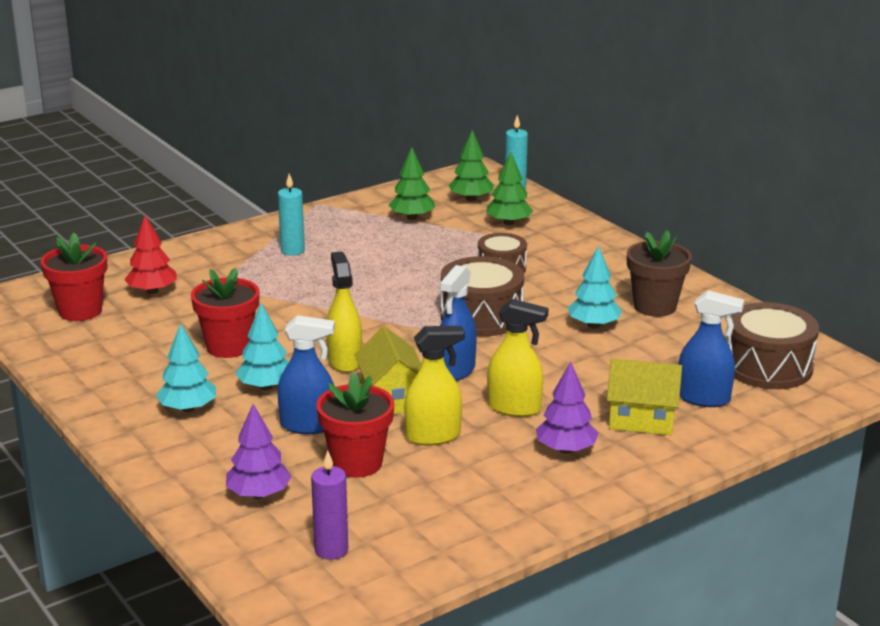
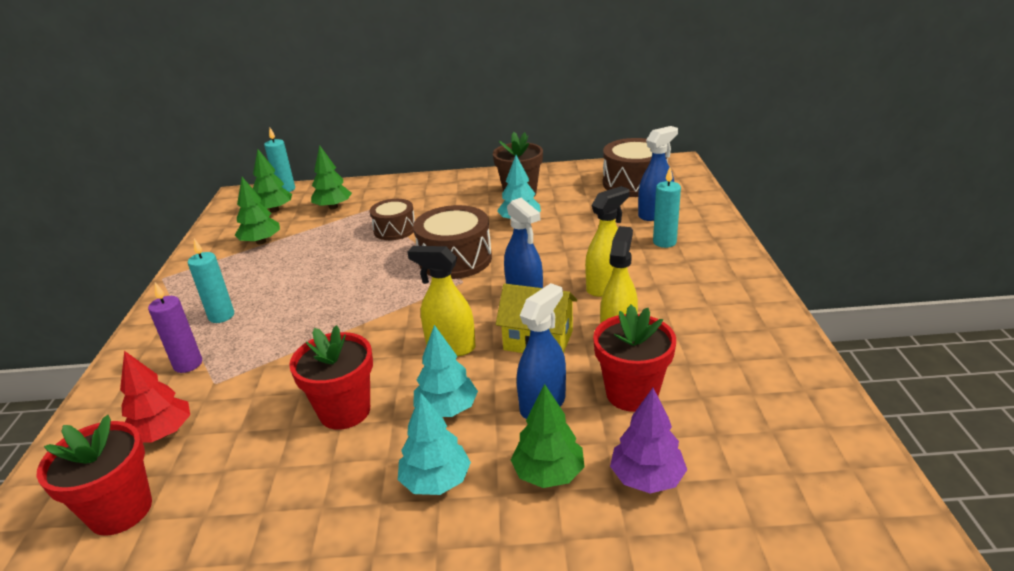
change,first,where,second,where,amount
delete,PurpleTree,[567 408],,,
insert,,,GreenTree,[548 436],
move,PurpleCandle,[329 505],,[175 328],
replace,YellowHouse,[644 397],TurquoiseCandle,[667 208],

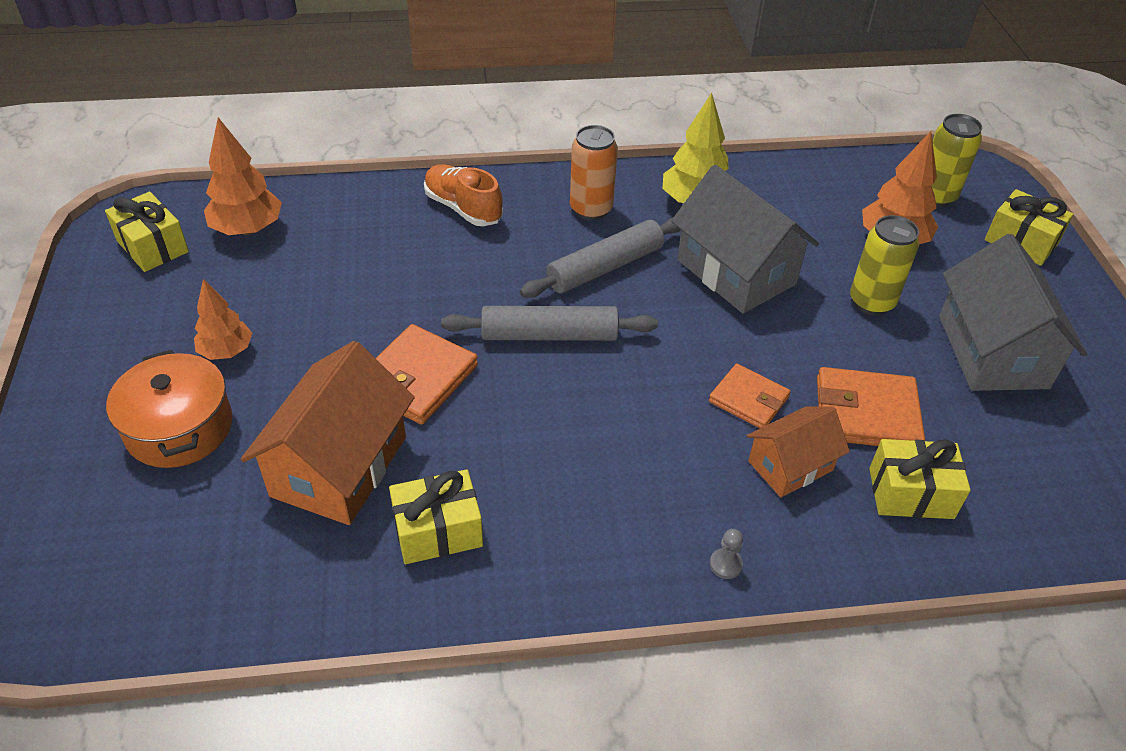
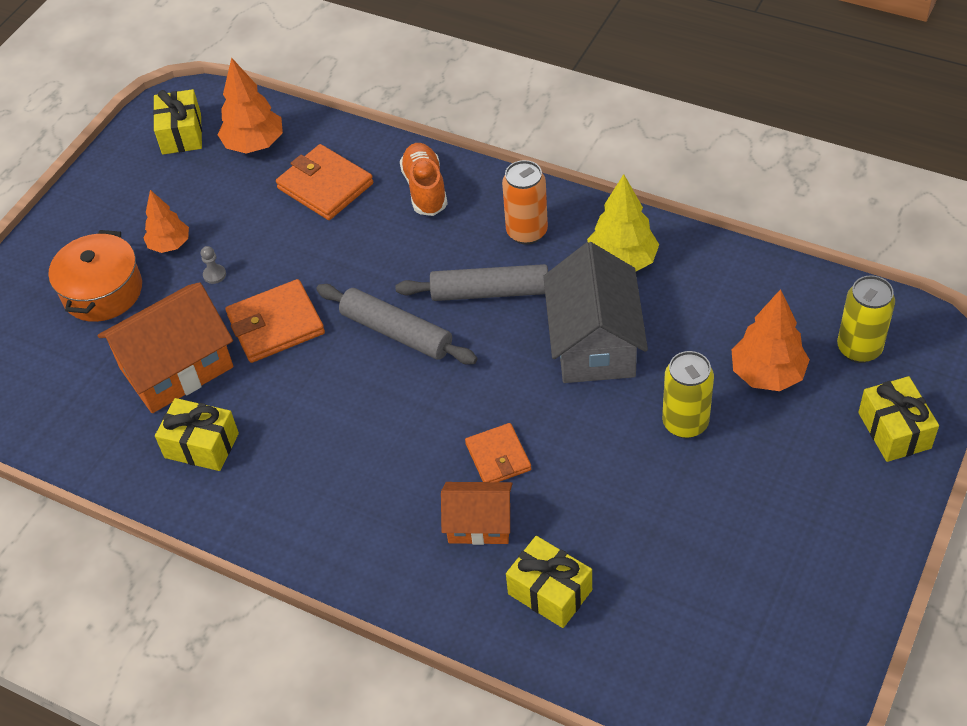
change,first,where,second,where,amount
delete,GreyHouse,[1013 312],,,
move,GreyPawn,[726 554],,[213 265],
move,OrangeWallet,[871 406],,[324 182],

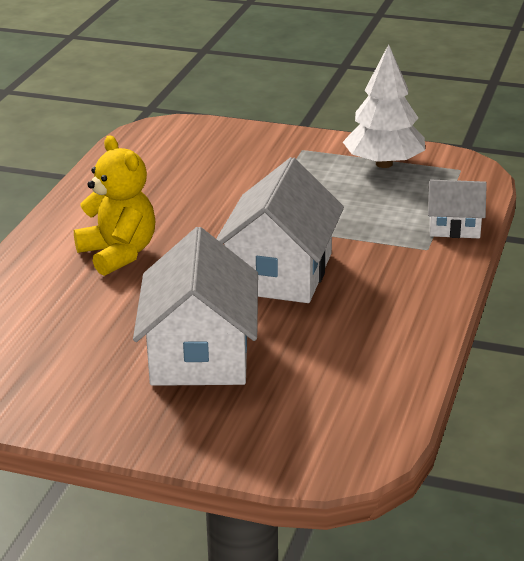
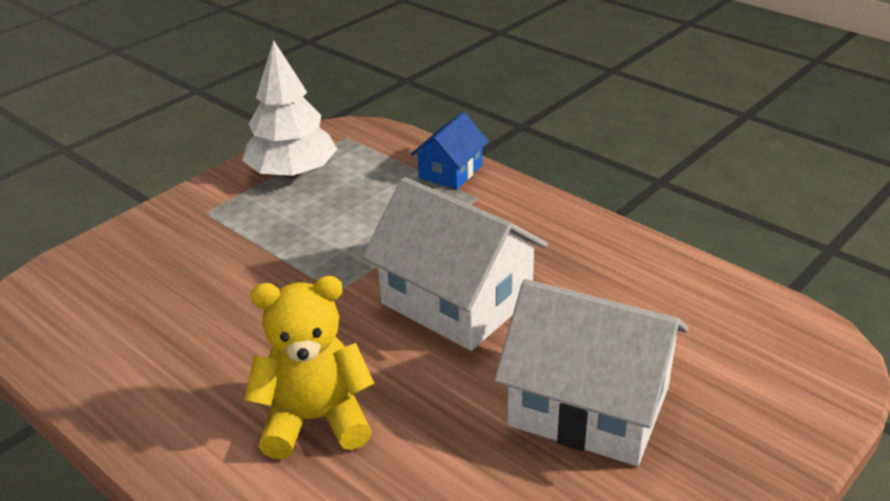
change,first,where,second,where,amount
recolor,WhiteHouse,[457 209],BlueHouse,[450 150],

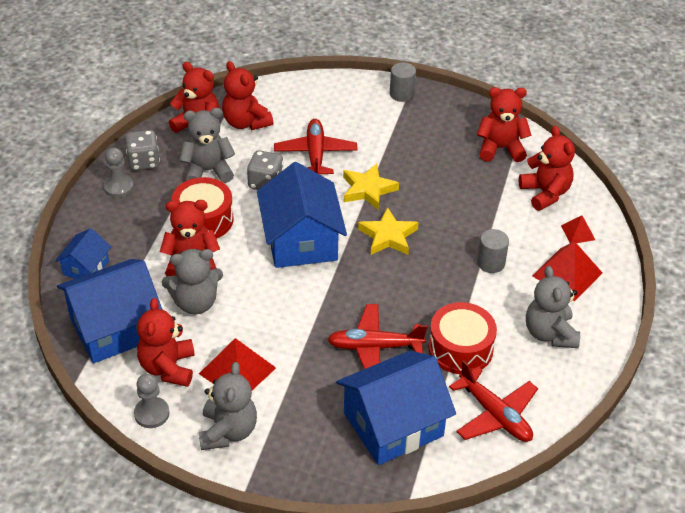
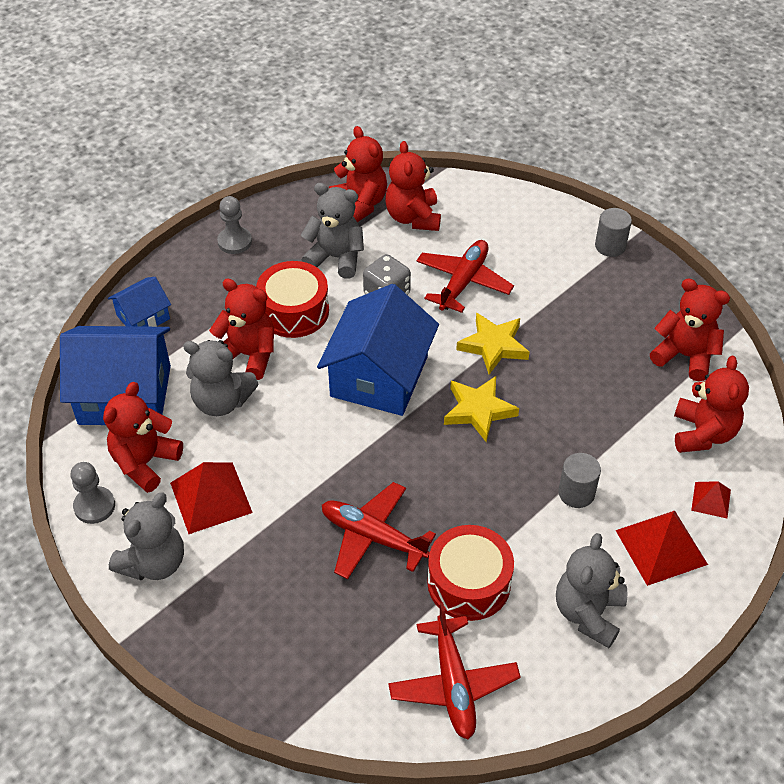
change,first,where,second,where,amount
delete,GreyDice,[142 150],,,
delete,BlueHouse,[396 408],,,

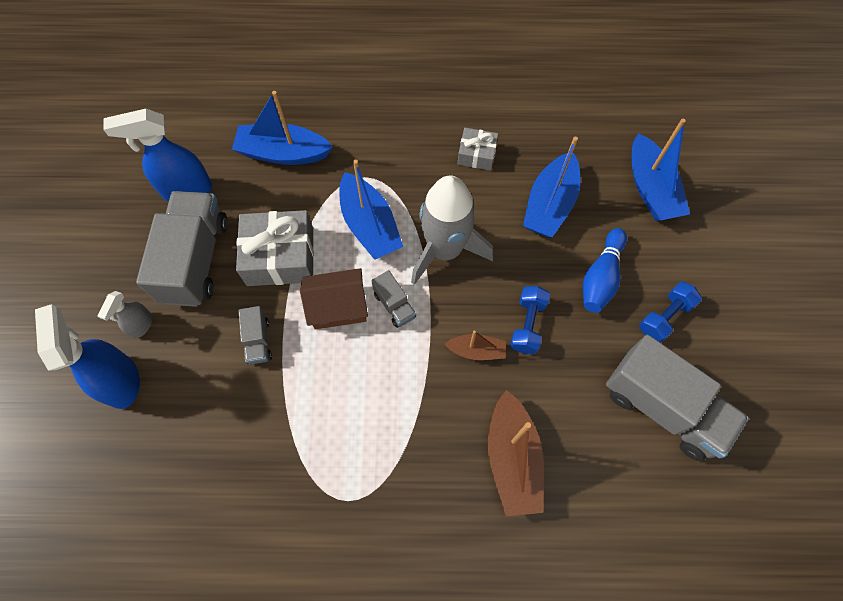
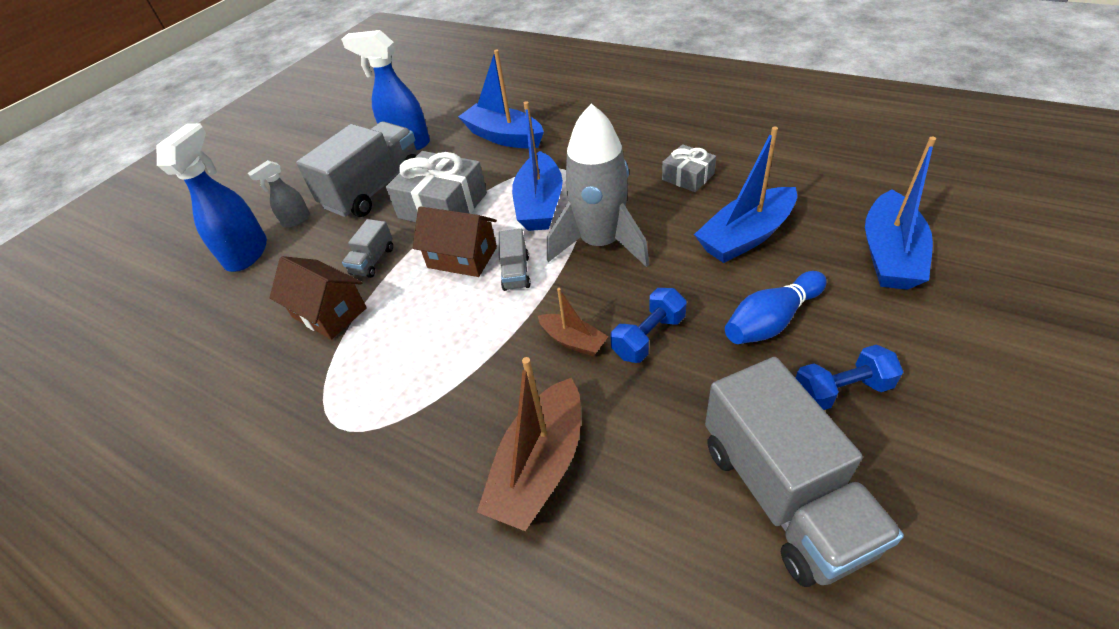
change,first,where,second,where,amount
insert,,,BrownHouse,[318 298],

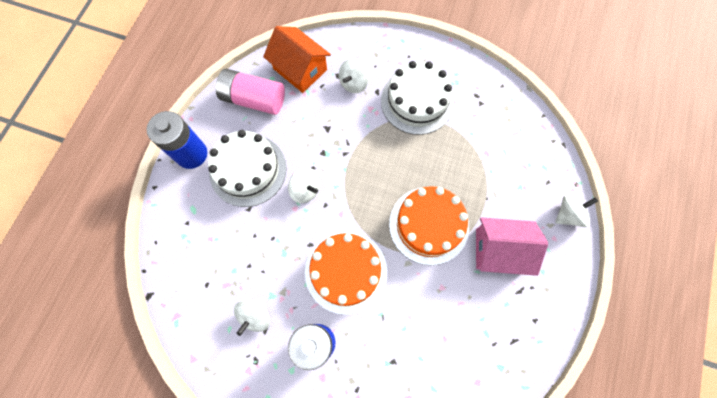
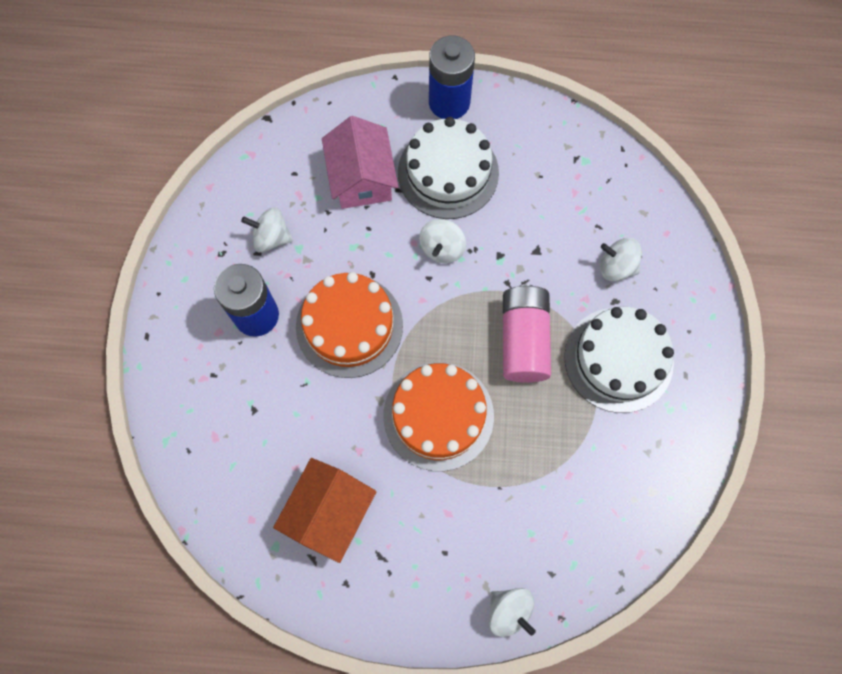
change,first,where,second,where,amount
move,PinkBattery,[250 92],,[527 333],
move,OrangeHouse,[297 59],,[324 510],
move,PinkHouse,[512 246],,[360 162],

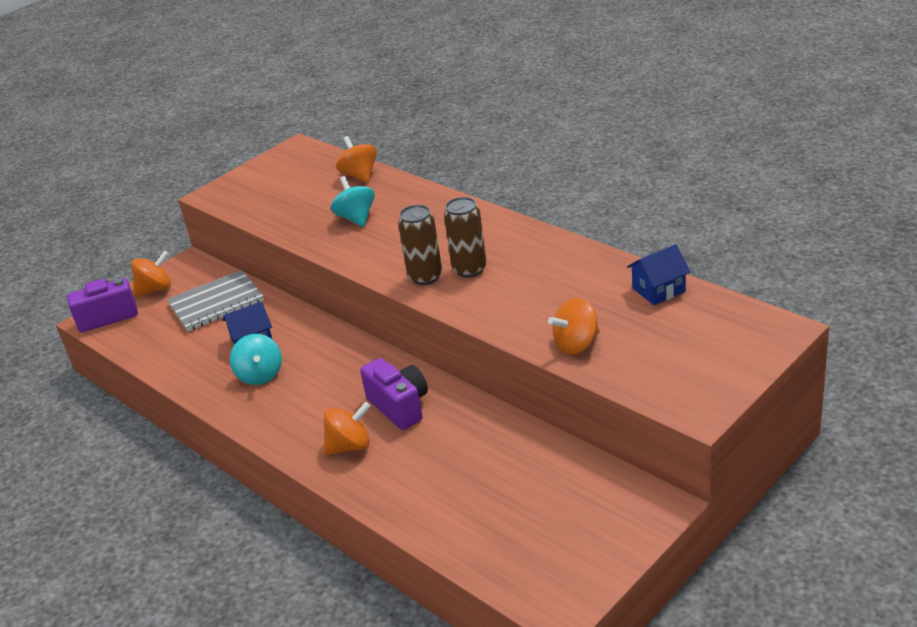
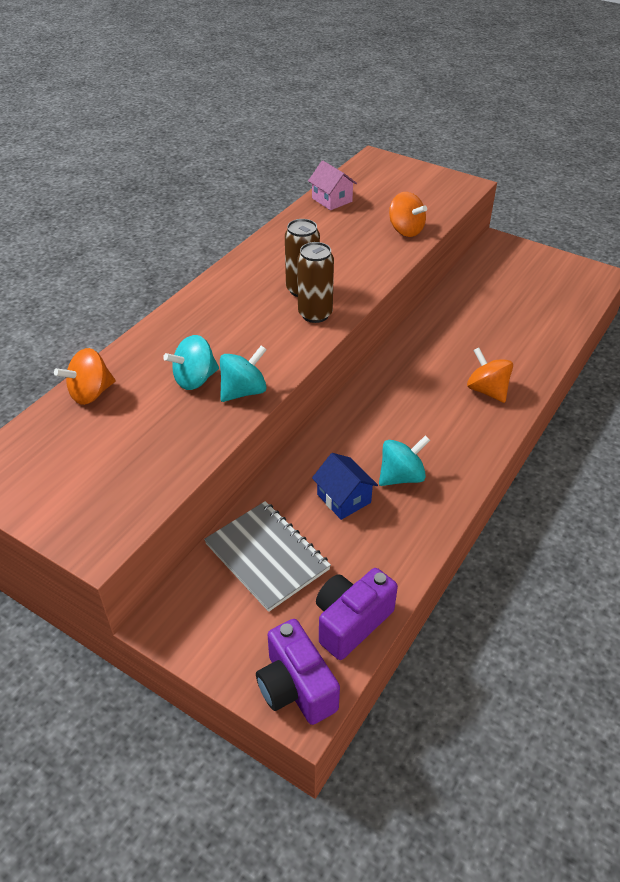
change,first,where,second,where,amount
delete,OrangeSpinningTop,[151 274],,,
insert,,,TurquoiseSpinningTop,[243 373],
move,PurpleCamera,[394 394],,[357 614],
recolor,BlueHouse,[659 274],PinkHouse,[332 185],

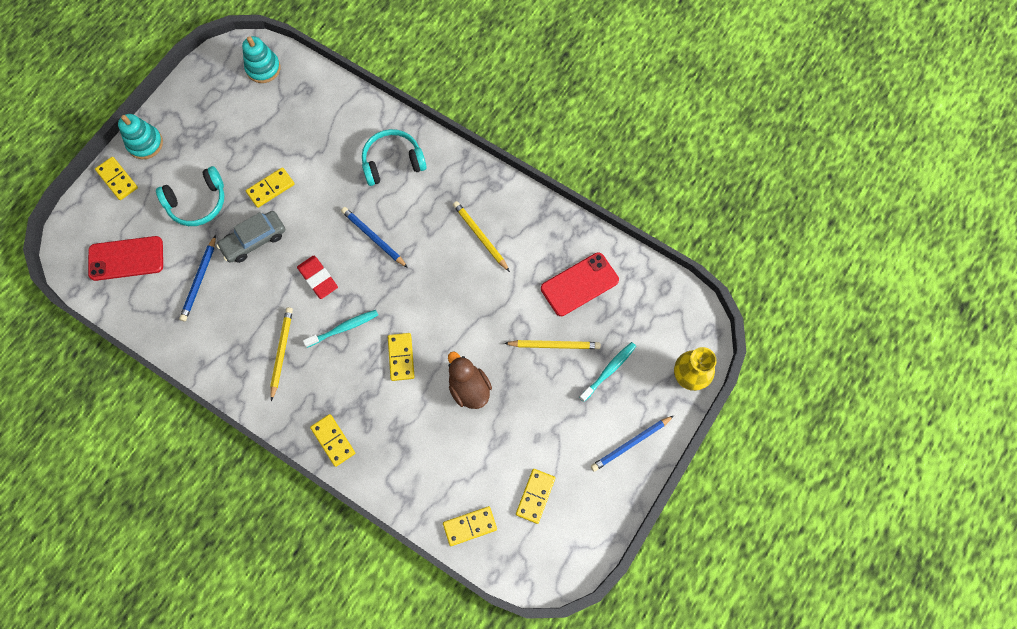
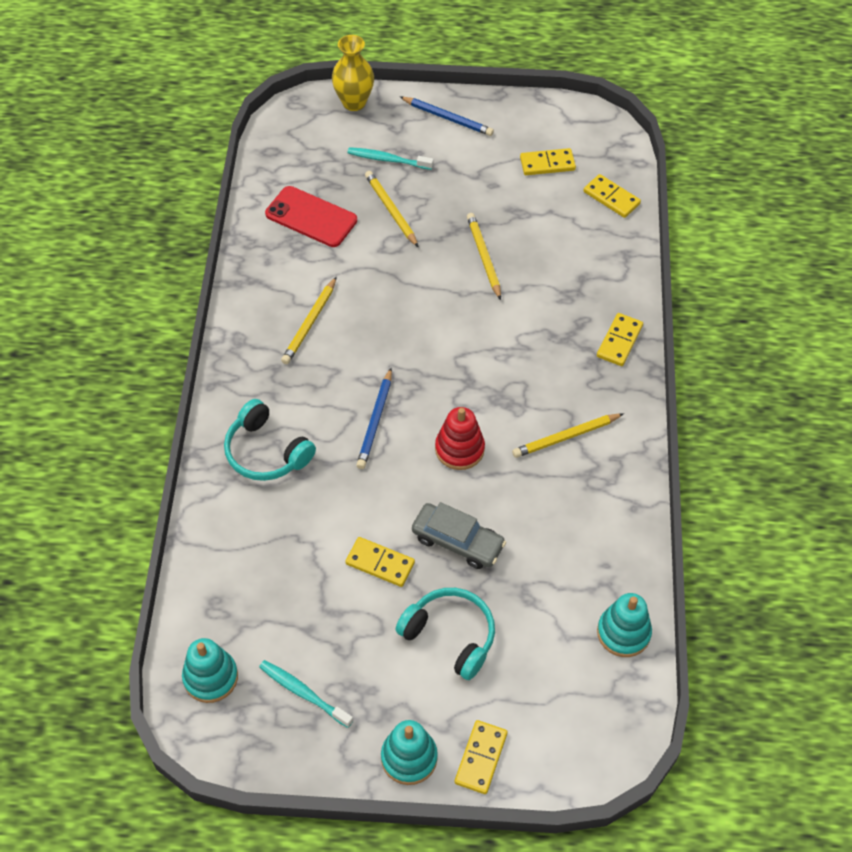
change,first,where,second,where,amount
delete,RedPhone,[125 258],,,
delete,BluePencil,[197 278],,,
delete,YellowDomino,[401 357],,,
insert,,,TurquoiseStackingToy,[624 625],
move,TurquoiseToothbrush,[340 329],,[306 694],
replace,RedEraser,[317 277],RedStackingToy,[460 438],
replace,BrownDuck,[470 380],YellowPencil,[484 256],

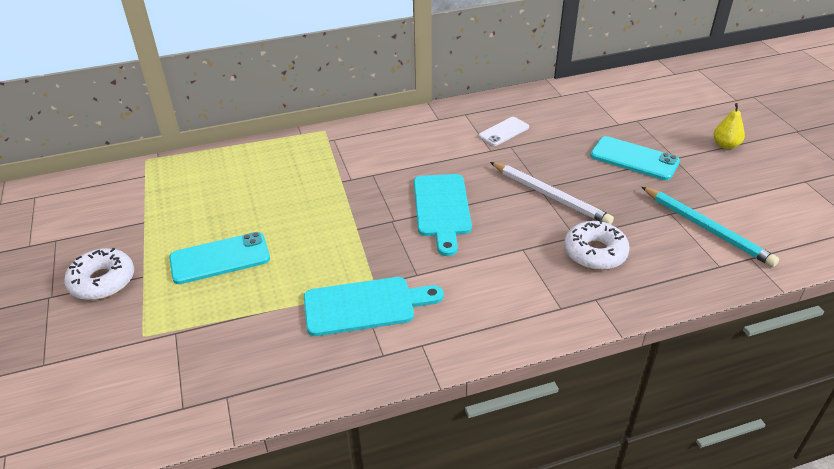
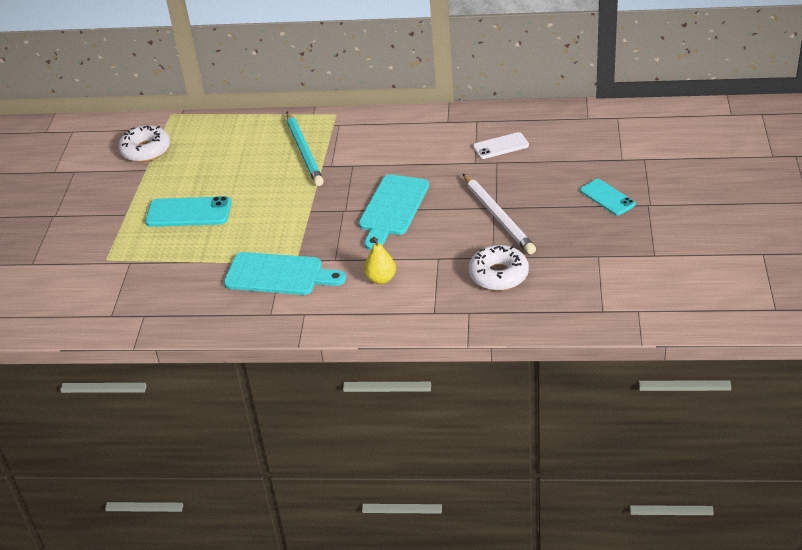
change,first,where,second,where,amount
move,WhiteDonut,[99 274],,[144 143],
move,TurquoisePencil,[710 227],,[305 149],
move,YellowPear,[729 126],,[380 260],
resize,TurquoisePhone,[635 158],,[608 197],x0.66

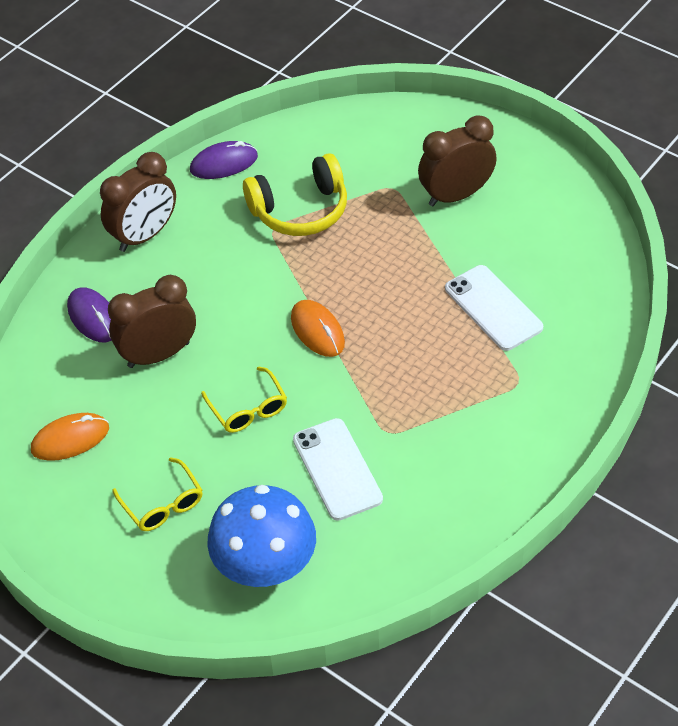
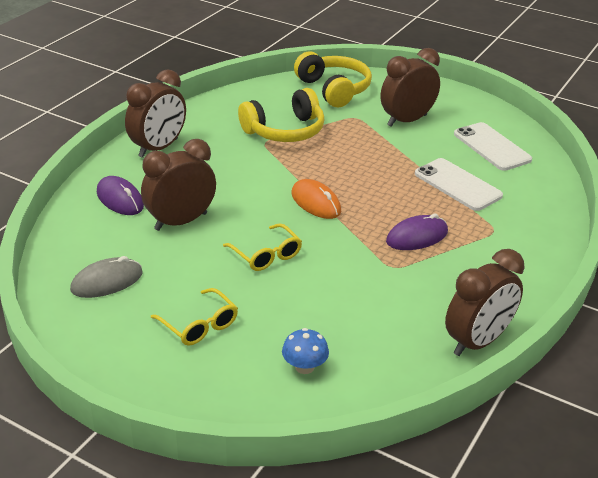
change,first,where,second,where,amount
insert,,,YellowHeadphones,[333 79],
insert,,,BrownClock,[485 302],
move,PurpleMouse,[224 160],,[417 232],
move,WhitePhone,[338 469],,[493 146],
recolor,OrangeMouse,[70 437],GreyMouse,[106 277],
resize,BlueMushroom,[261 536],,[305 351],x0.46

